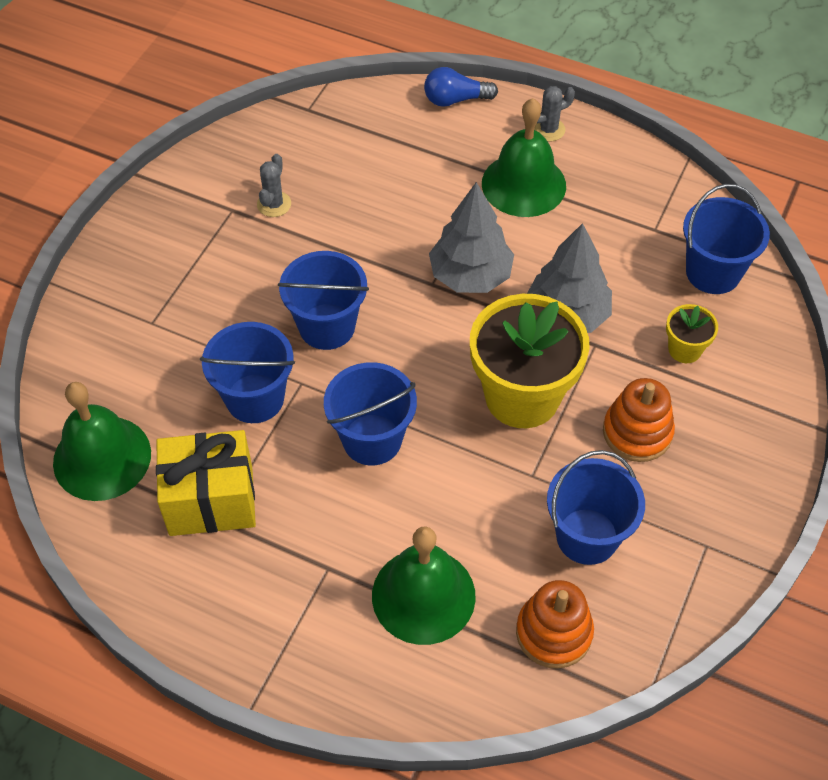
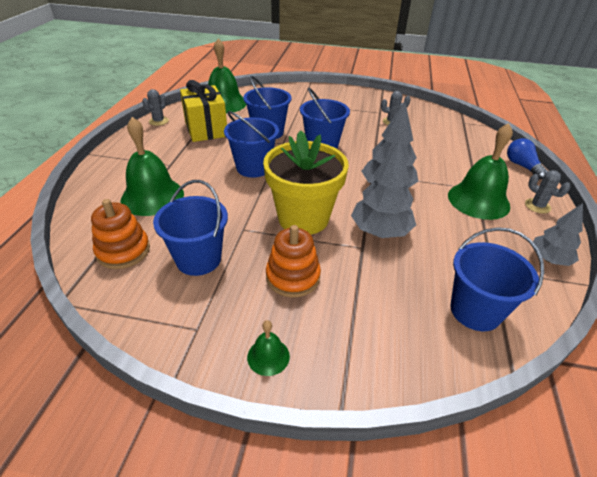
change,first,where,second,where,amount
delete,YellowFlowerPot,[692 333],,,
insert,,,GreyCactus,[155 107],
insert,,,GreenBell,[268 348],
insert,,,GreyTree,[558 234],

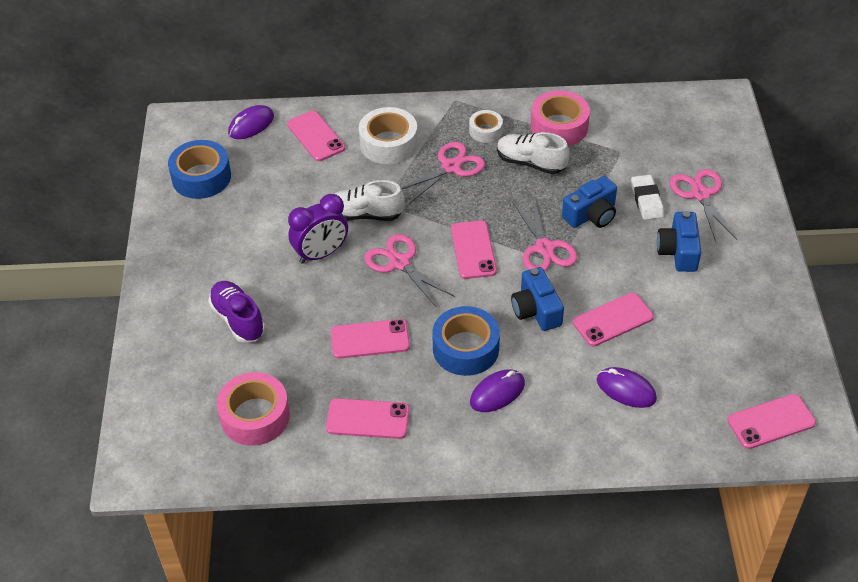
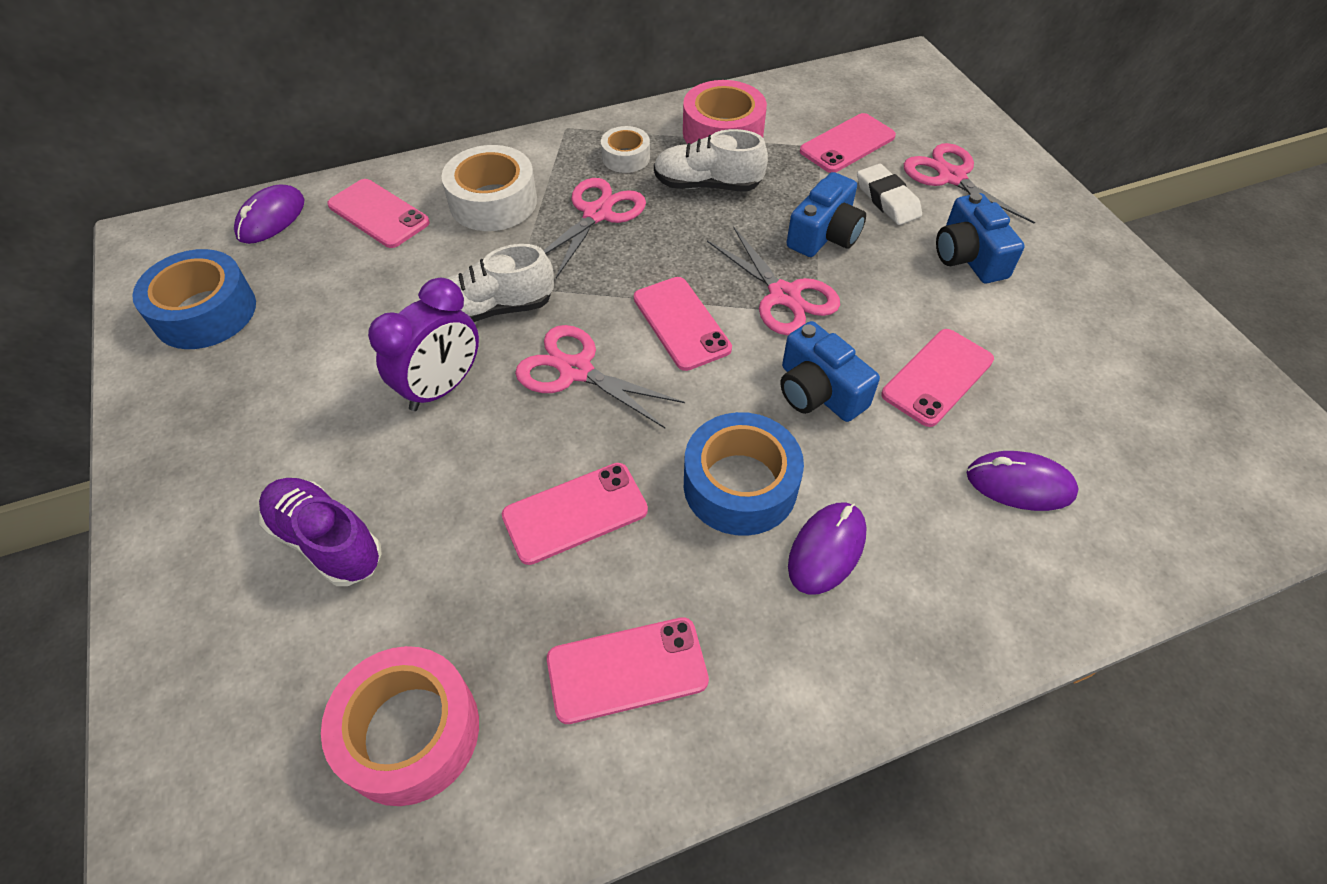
change,first,where,second,where,amount
move,PinkPhone,[771 421],,[848 143],

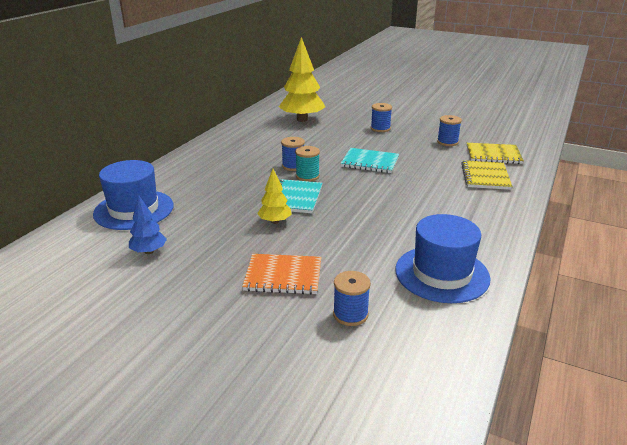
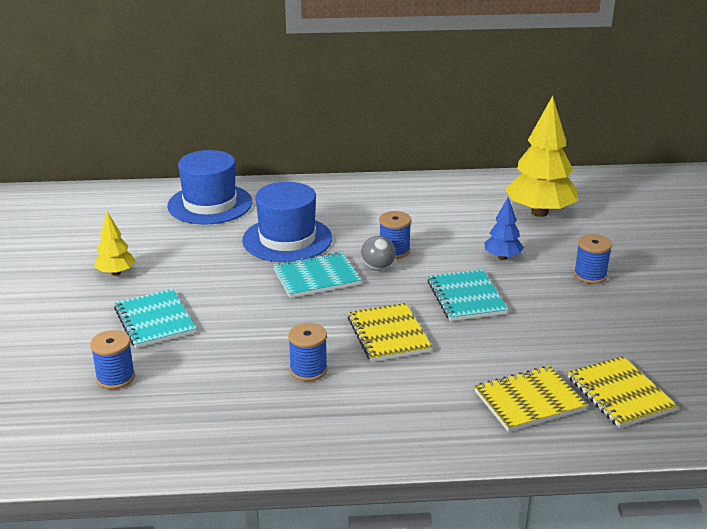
change,first,where,second,where,amount
insert,,,YellowNotebook,[390 332],
move,BlueTree,[148 224],,[504 228],
move,YellowTree,[274 196],,[114 244],
move,BlueHat,[442 258],,[287 222],
move,BlueSpool,[449 130],,[307 352],
replace,TurquoiseSpool,[307 164],GreyBall,[378 253],
recolor,OrangeNotebook,[281 274],TurquoiseNotebook,[155 318],

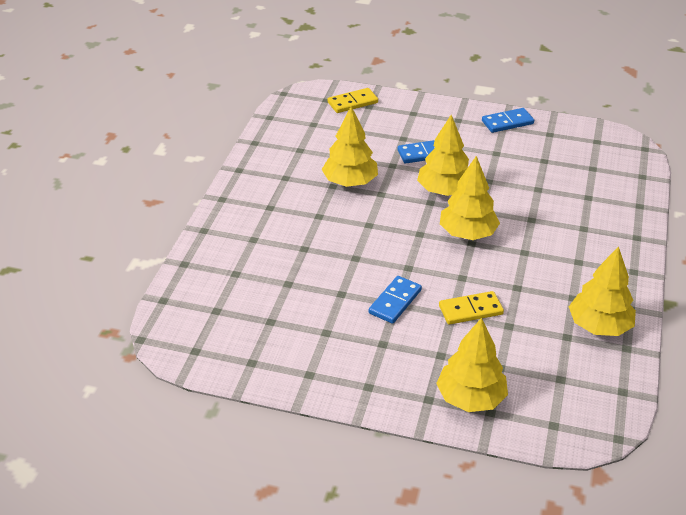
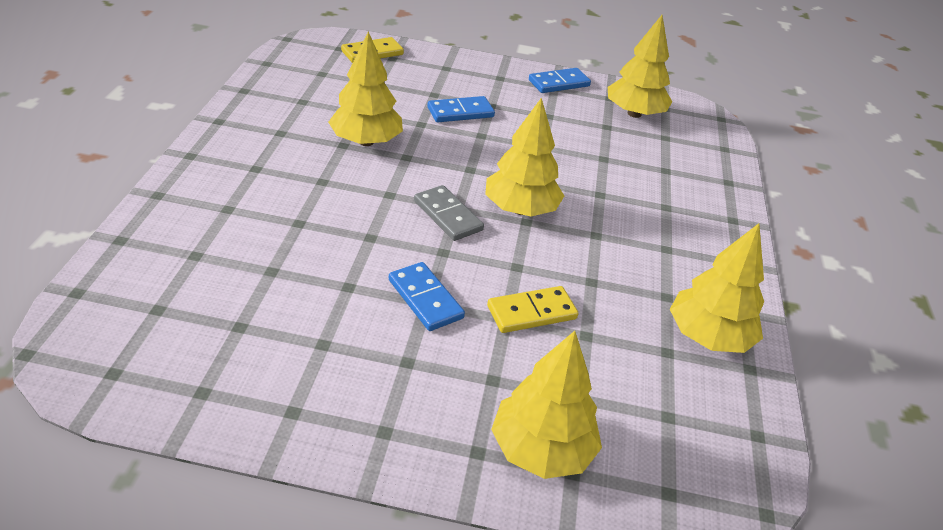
change,first,where,second,where,amount
insert,,,GreyDomino,[449 213],
move,YellowTree,[443 155],,[640 66],
rotate,BlueDomino,[395 300],,[427 296],60 degrees counterclockwise

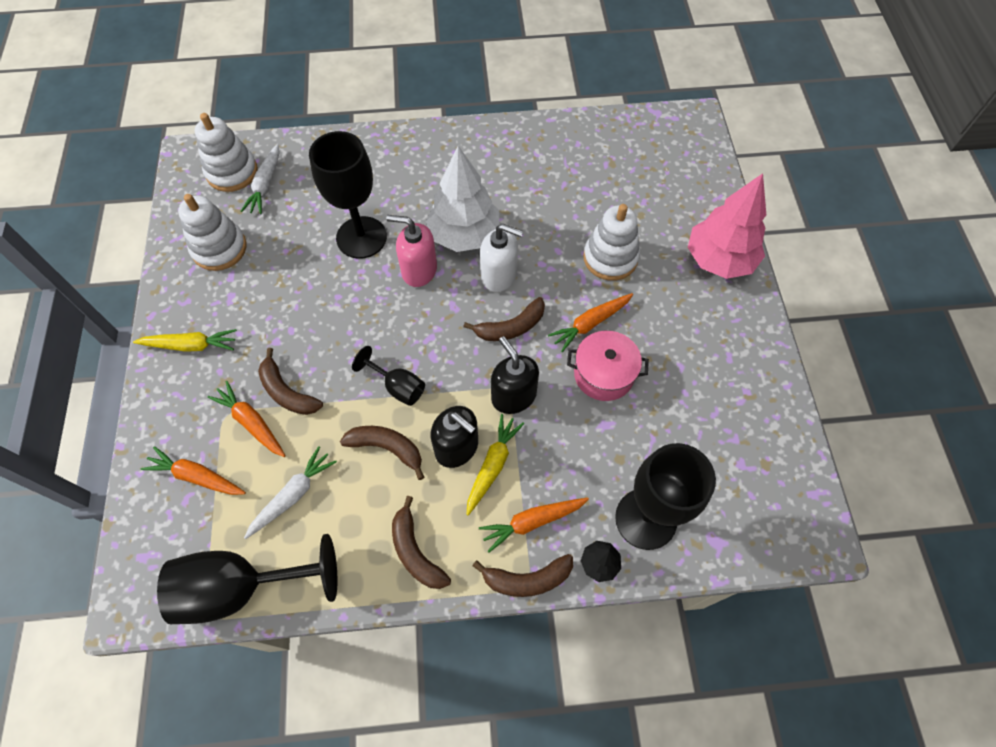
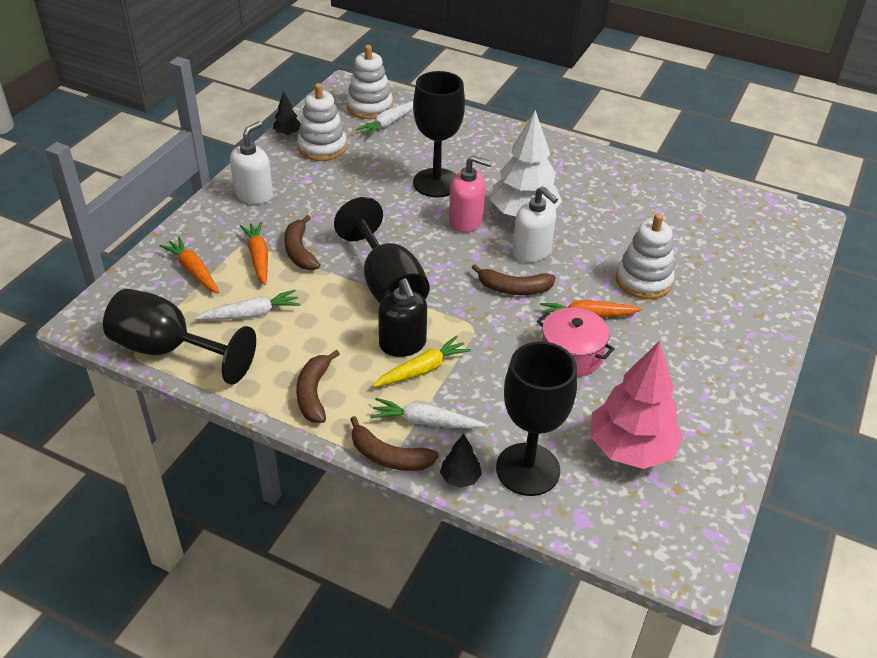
change,first,where,second,where,amount
delete,BrownBanana,[382 453],,,
delete,BlackSoapDispenser,[515 375],,,
insert,,,BlackTree,[287 113],
move,PinkTree,[727 226],,[636 405],
replace,YellowCarrot,[185 340],WhiteSoapDispenser,[251 162],
recolor,OrangeCarrot,[534 525],WhiteCarrot,[427 413],
rotate,PinkSoapDispenser,[412 251],,[470 194],150 degrees clockwise
resize,BlackGoblet,[388 376],,[382 250],x1.92

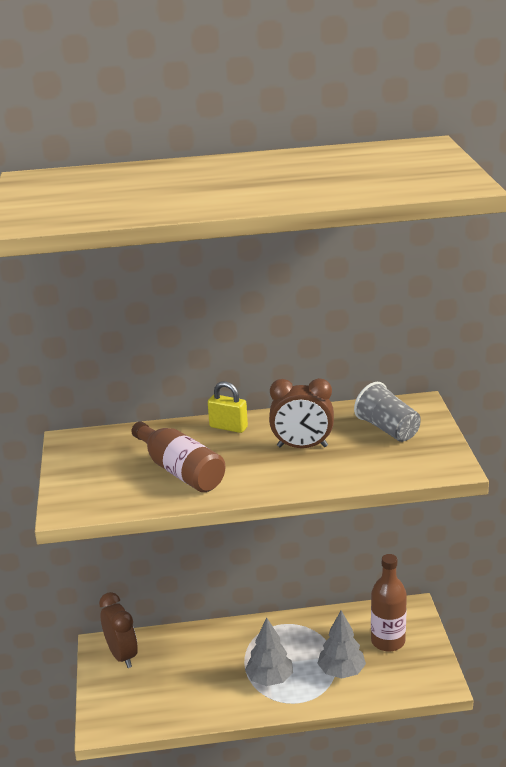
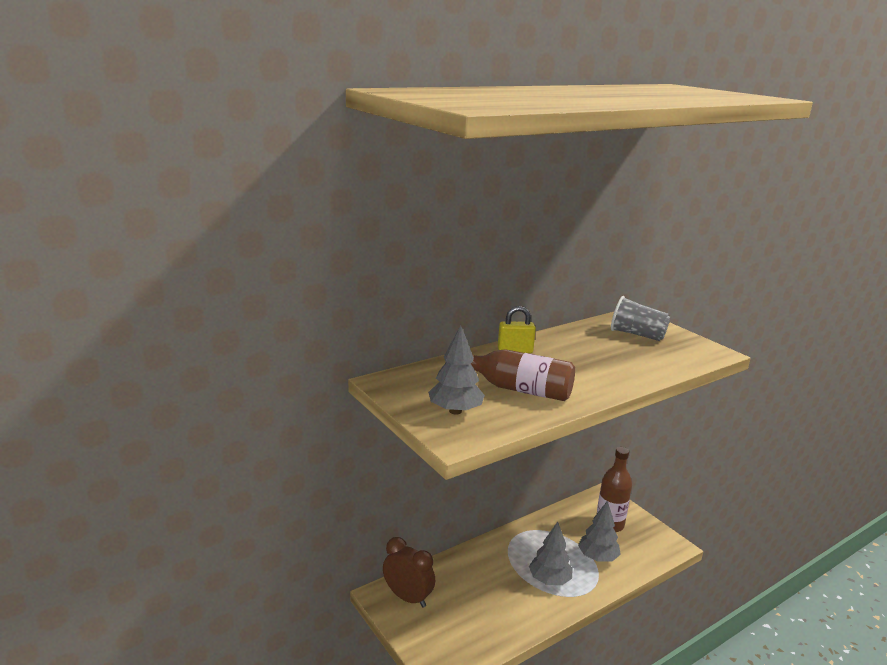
change,first,where,second,where,amount
delete,BrownClock,[301 413],,,
insert,,,GreyTree,[456 369],

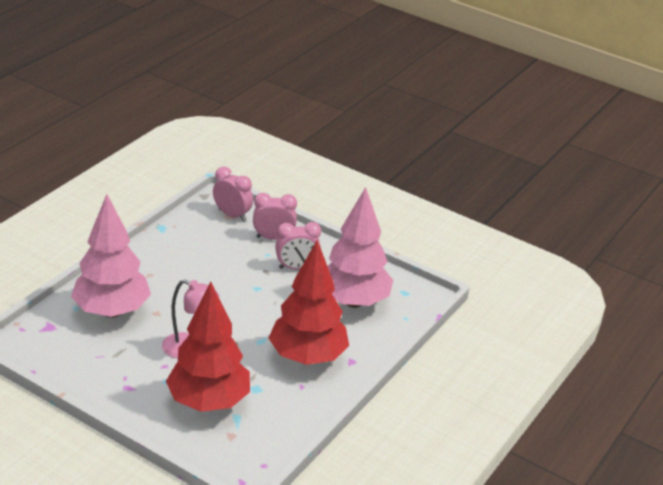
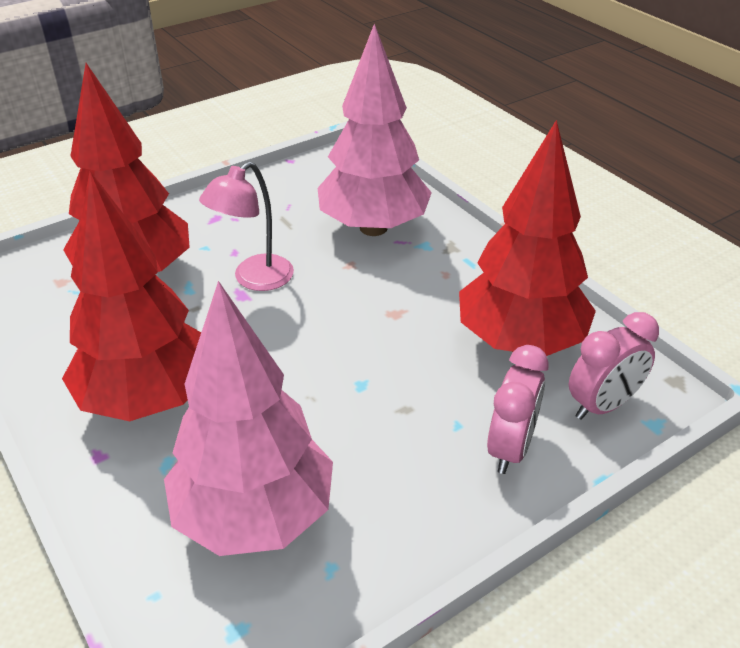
change,first,where,second,where,amount
delete,PinkClock,[298 246],,,
insert,,,RedTree,[527 238],

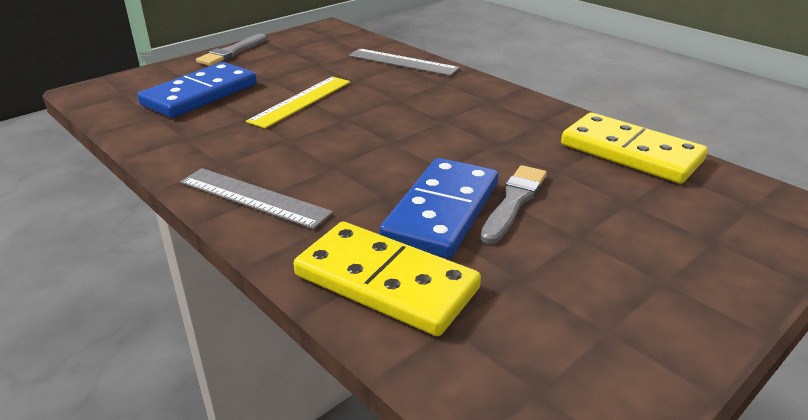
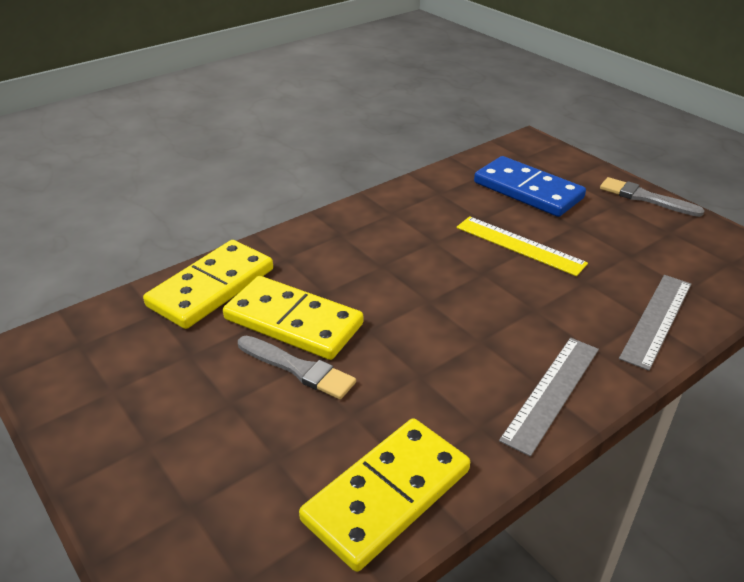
change,first,where,second,where,amount
move,GreyRuler,[256 198],,[549 397],
recolor,BlueDomino,[438 208],YellowDomino,[293 318],

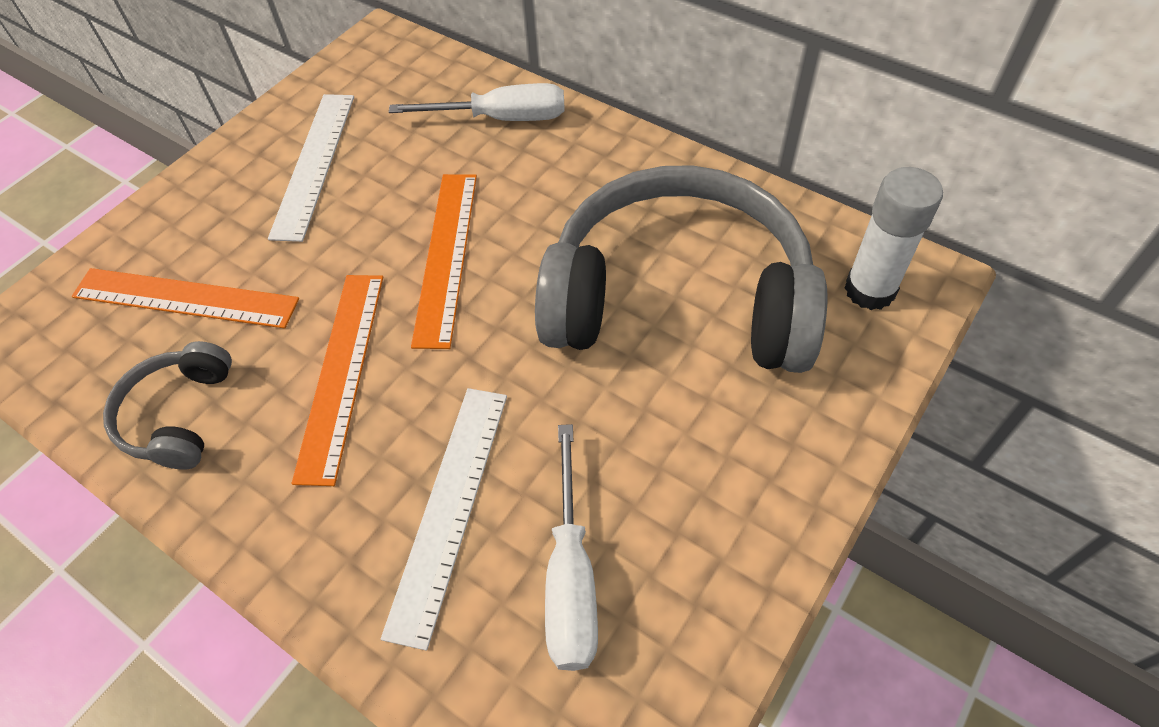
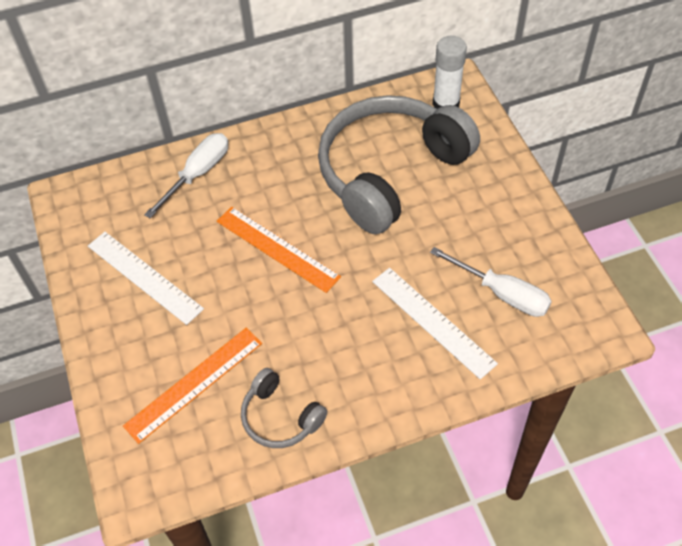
change,first,where,second,where,amount
delete,OrangeRuler,[337 380],,,

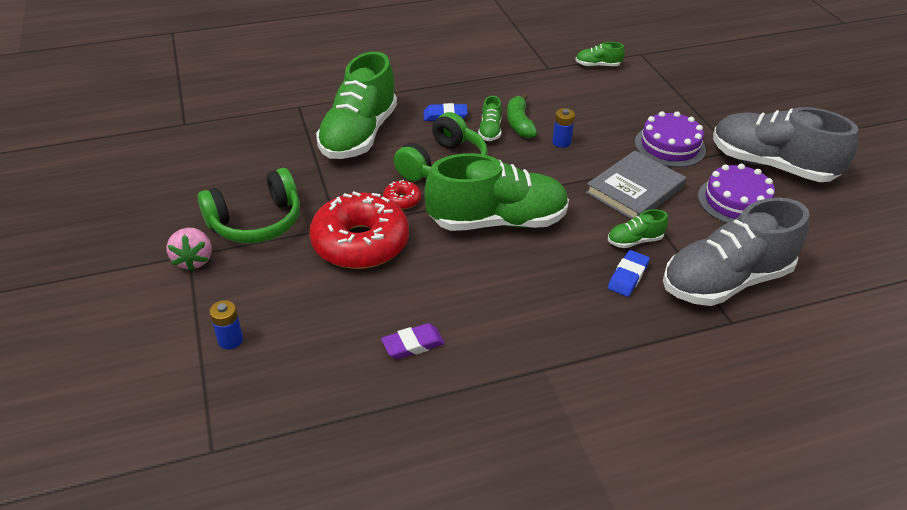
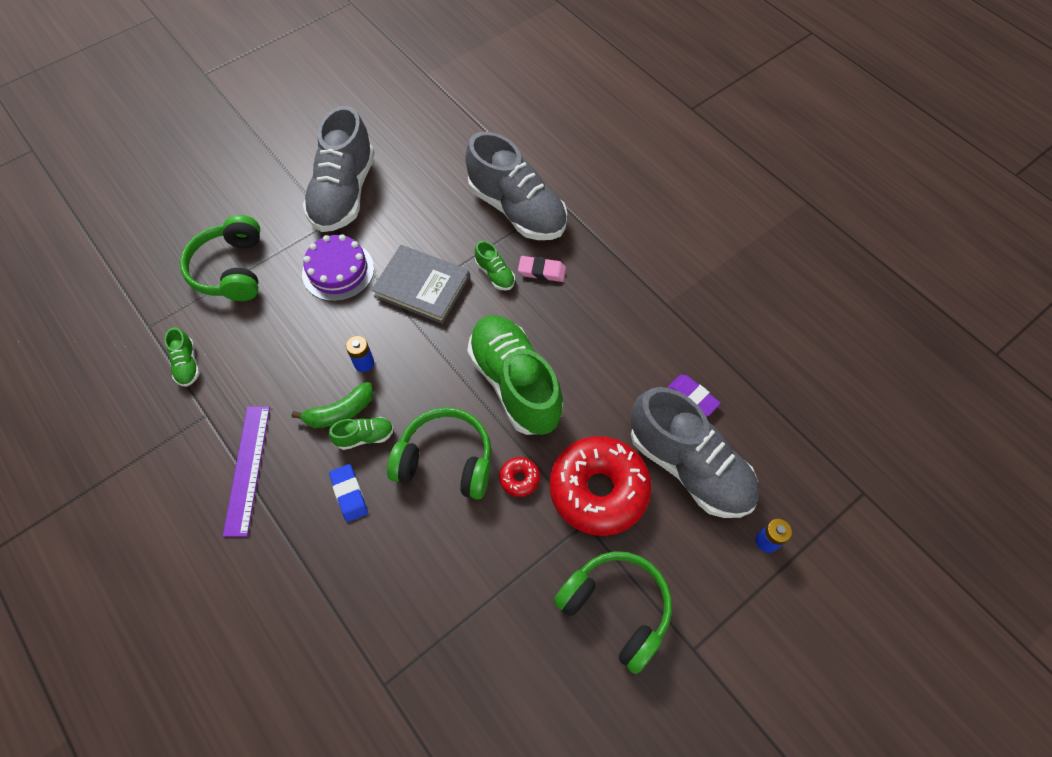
change,first,where,second,where,amount
delete,PinkStrawberry,[189 249],,,
delete,GreenShoe,[356 105],,,
delete,PurpleCake,[736 193],,,
insert,,,GreenHeadphones,[220 258],
insert,,,PurpleRuler,[246 471],
insert,,,GreyShoe,[695 452],
recolor,BlueEraser,[629 273],PinkEraser,[542 269],

